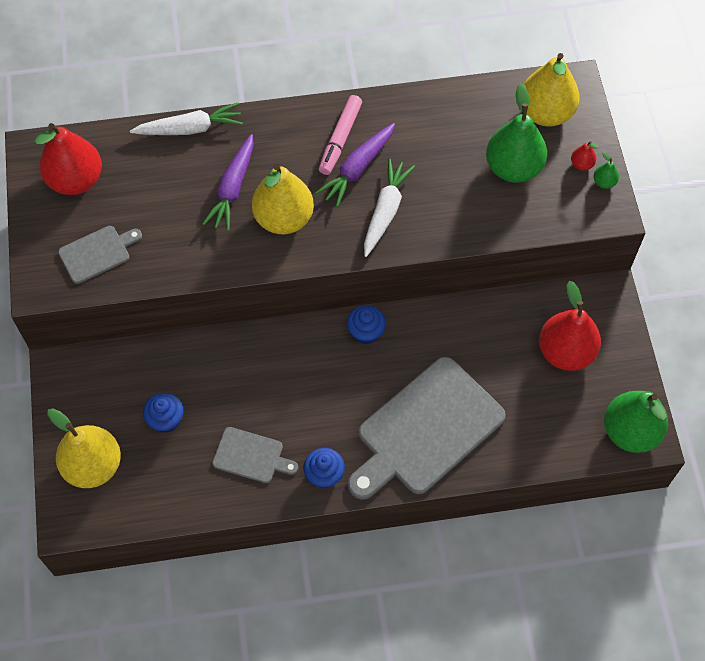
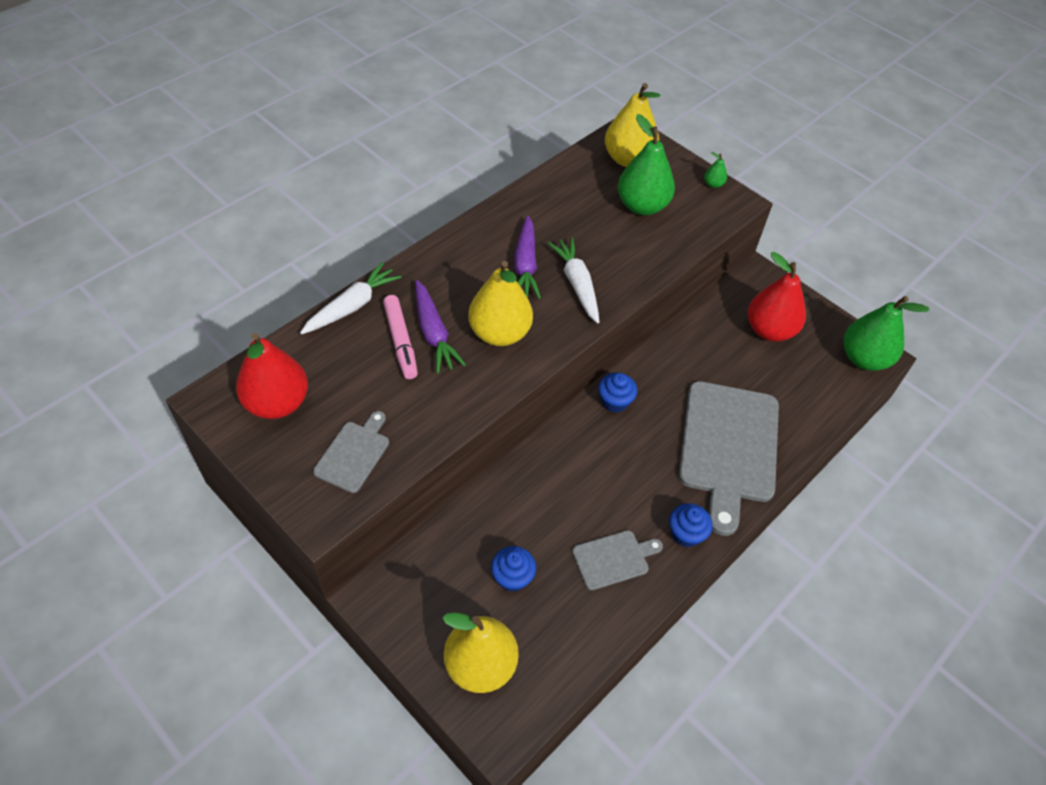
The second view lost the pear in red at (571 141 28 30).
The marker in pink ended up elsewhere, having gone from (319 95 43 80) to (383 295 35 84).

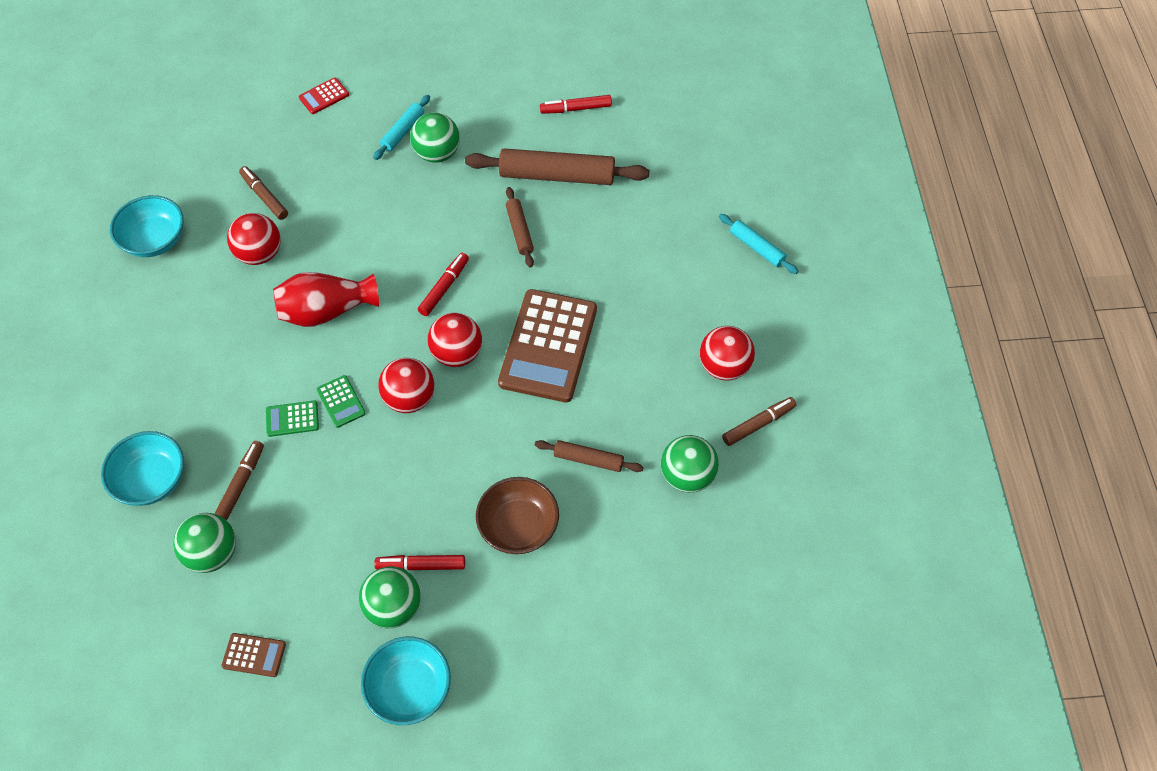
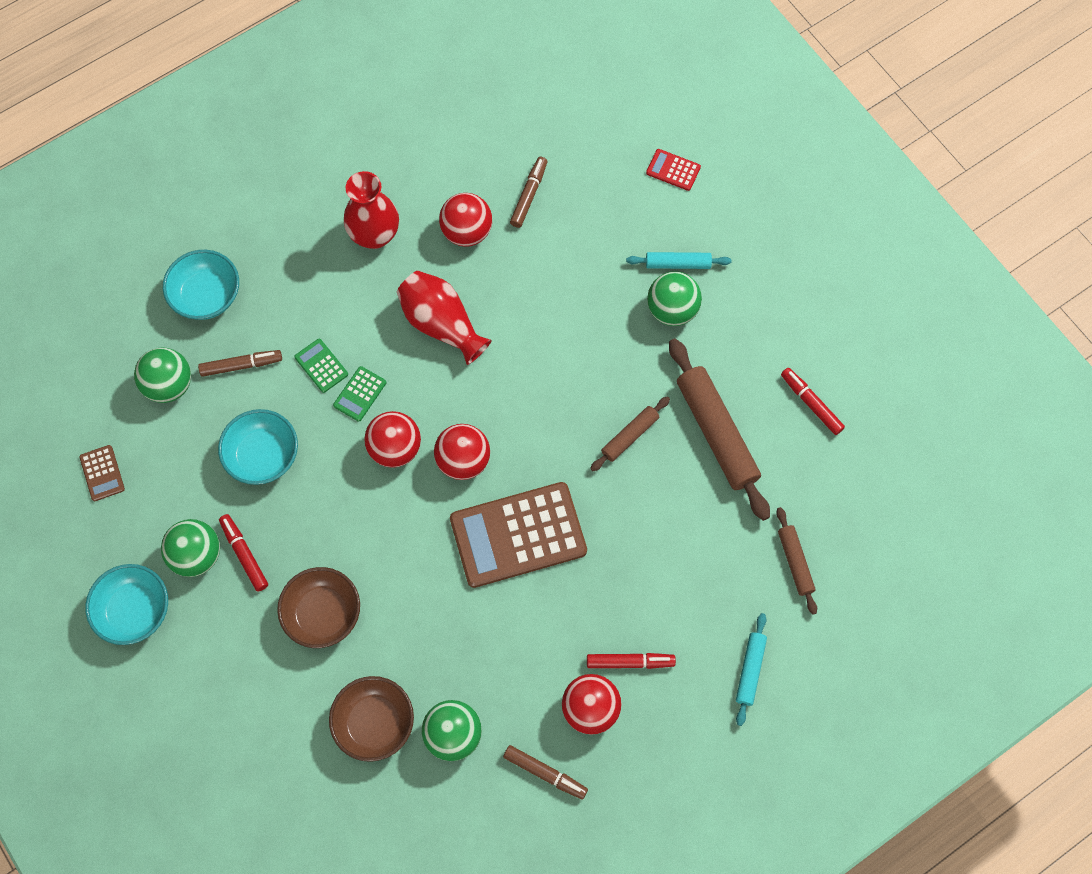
The second view gained the bowl in brown at (329 676 85 86).
The second view gained the vase in red at (344 171 55 78).
The bowl in turquoise ended up elsewhere, having gone from (110 195 74 62) to (218 409 80 76).
The marker in red ended up elsewhere, having gone from (418 253 51 63) to (587 653 89 16).
The rolling pin in brown ended up elsewhere, having gone from (535 440 109 32) to (776 507 41 108).

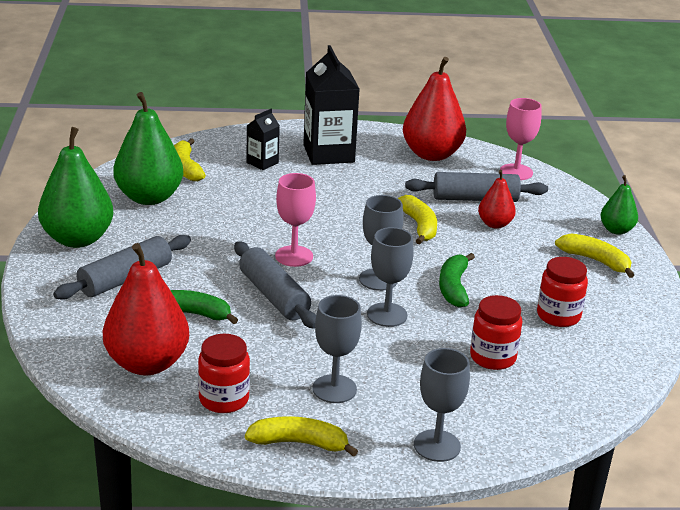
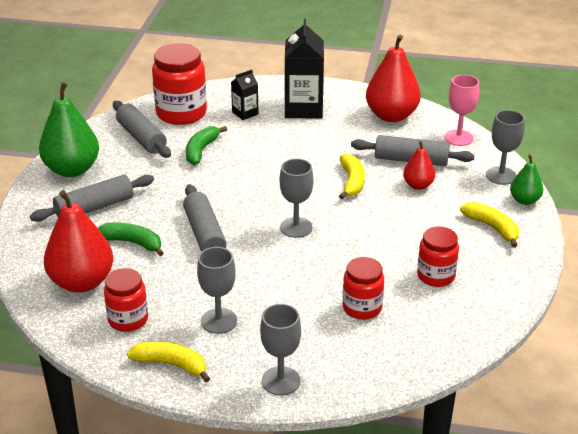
The second view lost the goblet in pink at (275 173 41 94).
The goblet in grey ended up elsewhere, having gone from (367 227 47 100) to (486 110 39 75).
The banana in green ended up elsewhere, having gone from (439 253 36 55) to (186 126 41 39).
Where the pear in green stood at (113 92 70 113), the rolling pin in grey came to stand at (113 101 58 57).
Where the banana in yellow stood at (174 138 32 43), the jar in red came to stand at (152 43 55 82).

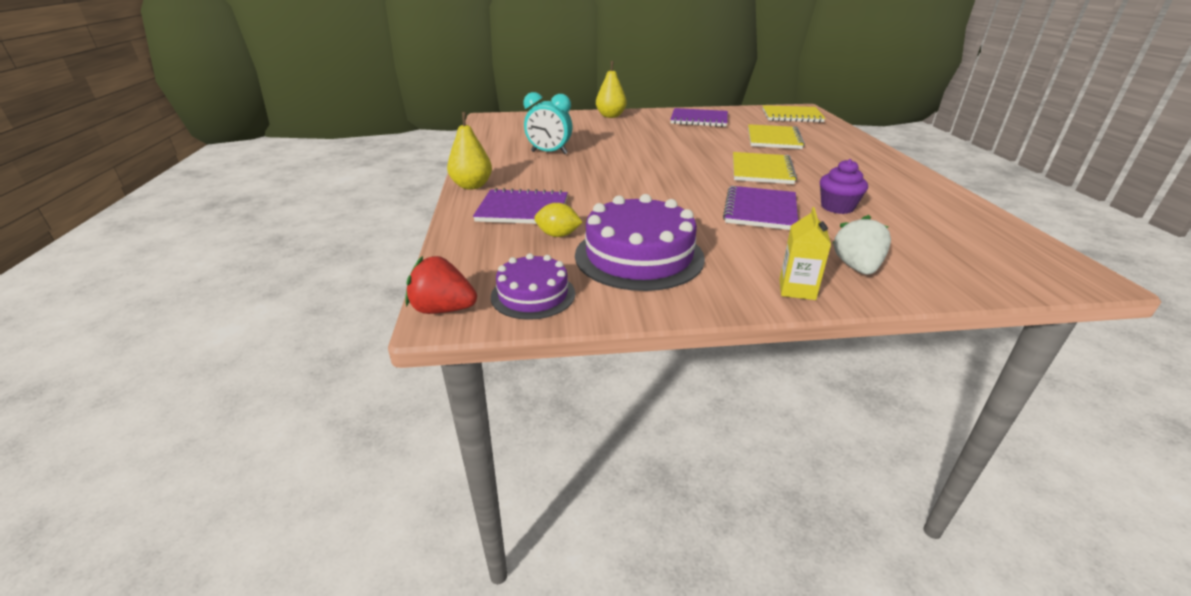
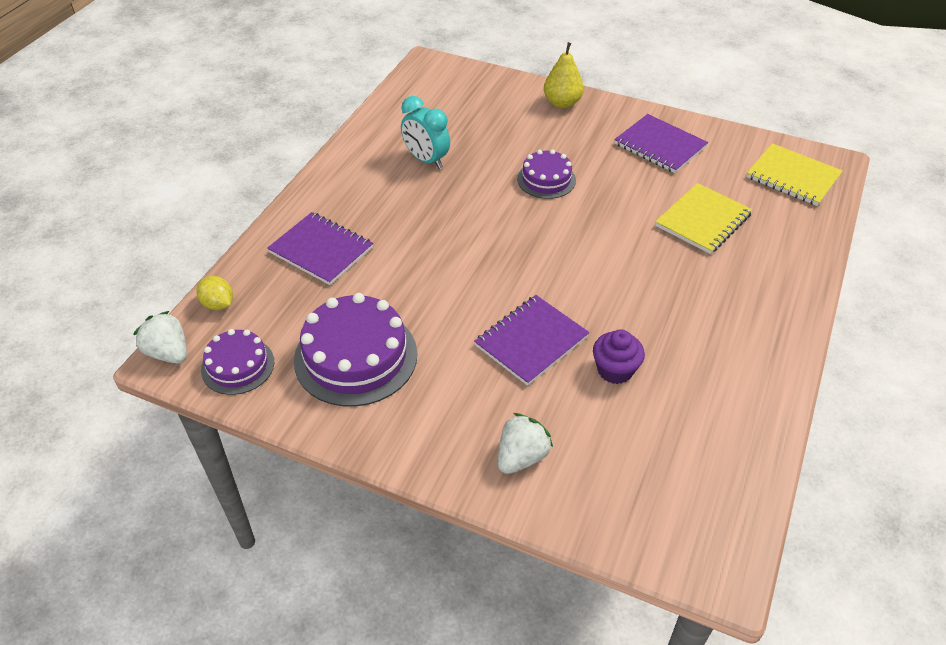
The second view lost the pear in yellow at (447 112 45 78).
The second view lost the notebook in yellow at (733 152 64 32).
The second view lost the carton in yellow at (779 207 52 93).
The second view gained the cake in purple at (517 149 59 50).
The lemon in yellow ended up elsewhere, having gone from (534 203 48 34) to (197 276 36 34).
What was the strawberry in red at (405 256 72 58) turned into the strawberry in white at (133 311 54 53).

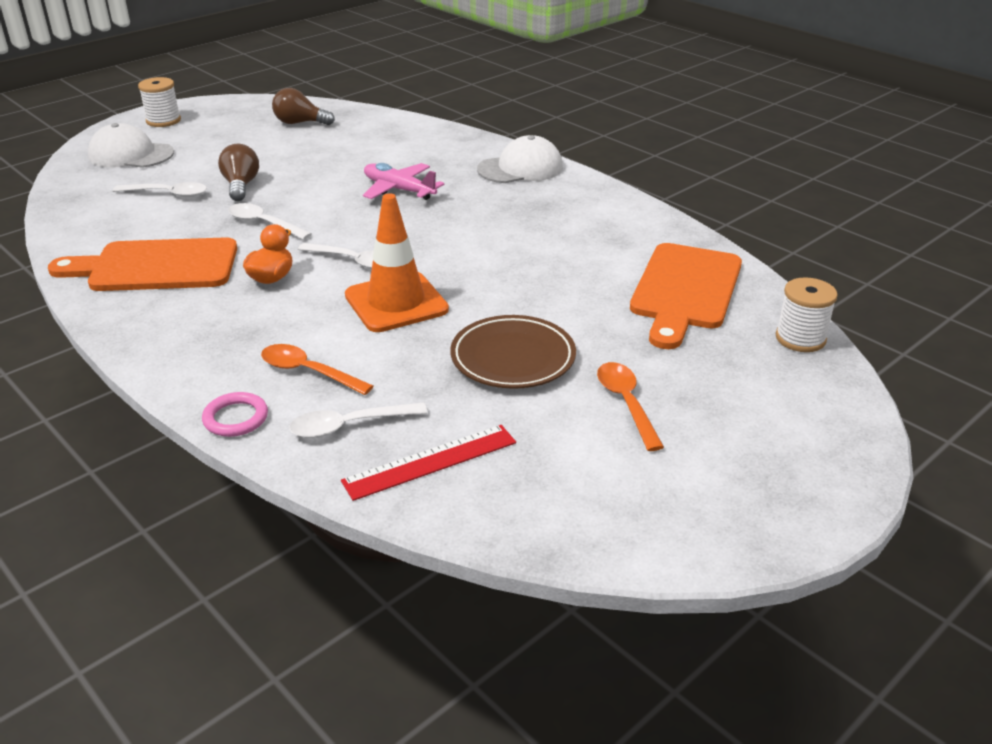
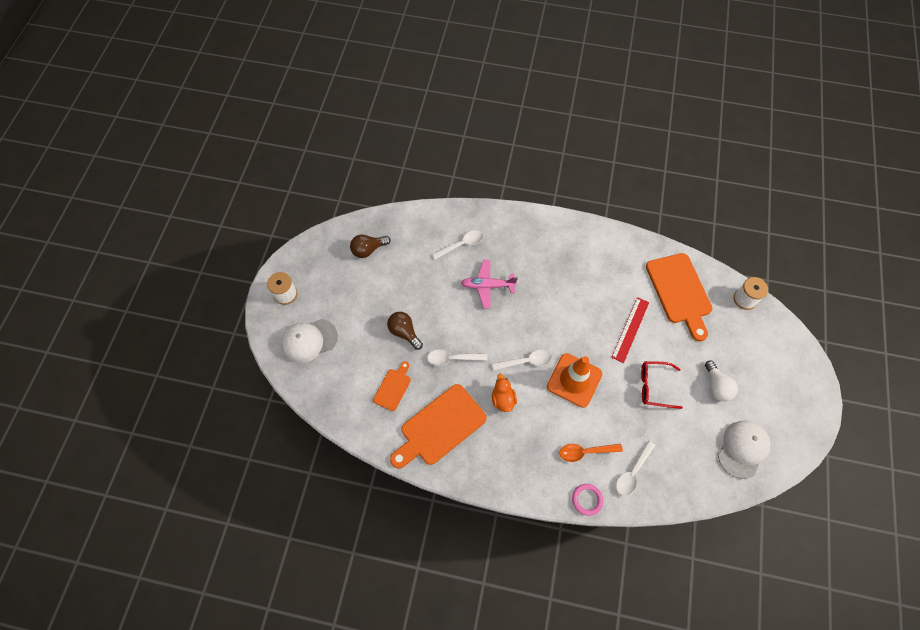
The second view gained the cutting board in orange at (373 361 38 50).
The spoon in white ended up elsewhere, having gone from (113 182 94 16) to (432 230 51 29).
The ruler in red ended up elsewhere, having gone from (341 425 175 76) to (611 297 38 66).
The cap in white ended up elsewhere, having gone from (477 135 86 48) to (718 421 52 58).
Where the plate in brown stood at (450 315 126 74), the glasses in red came to stand at (641 361 42 48).
Where the spoon in orange stood at (597 362 67 89), the light bulb in white came to stand at (705 360 33 42).

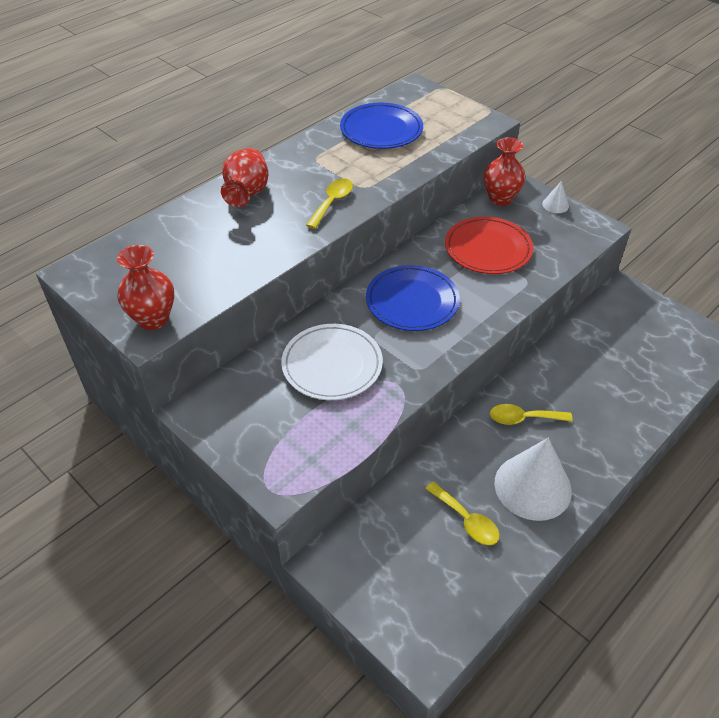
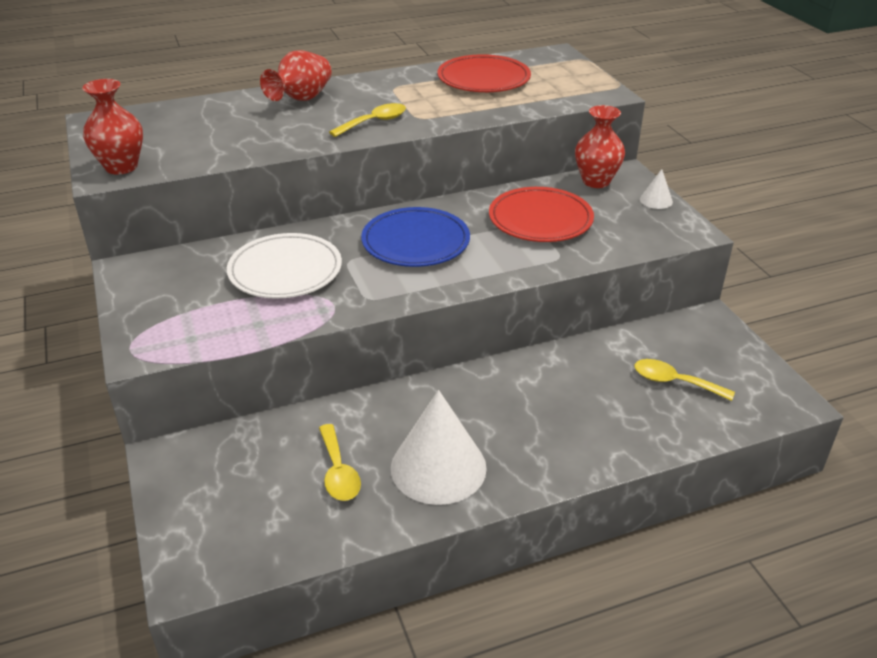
The spoon in yellow ended up elsewhere, having gone from (490 404 83 21) to (634 359 101 42).
What was the plate in blue at (340 103 83 46) turned into the plate in red at (437 54 94 38).

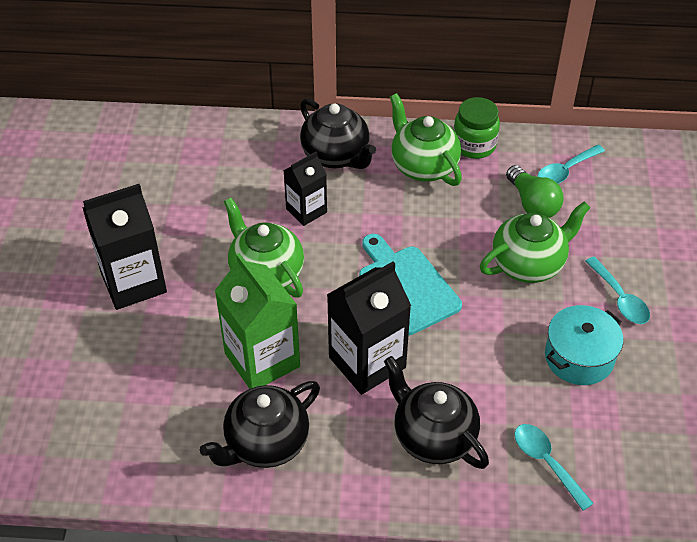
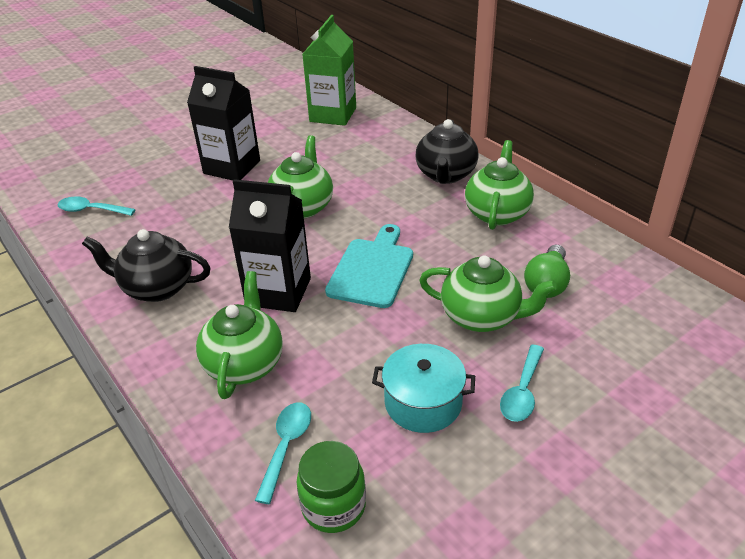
The second view lost the carton in black at (283 151 44 75).
The carton in green ended up elsewhere, having gone from (215 253 85 136) to (302 15 54 111).
The jar in green ended up elsewhere, having gone from (454 97 46 62) to (297 441 69 92).
The spoon in turquoise ended up elsewhere, having gone from (537 145 68 39) to (57 197 79 19).
What was the teapot in black at (384 356 105 113) turned into the teapot in green at (196 271 87 128).

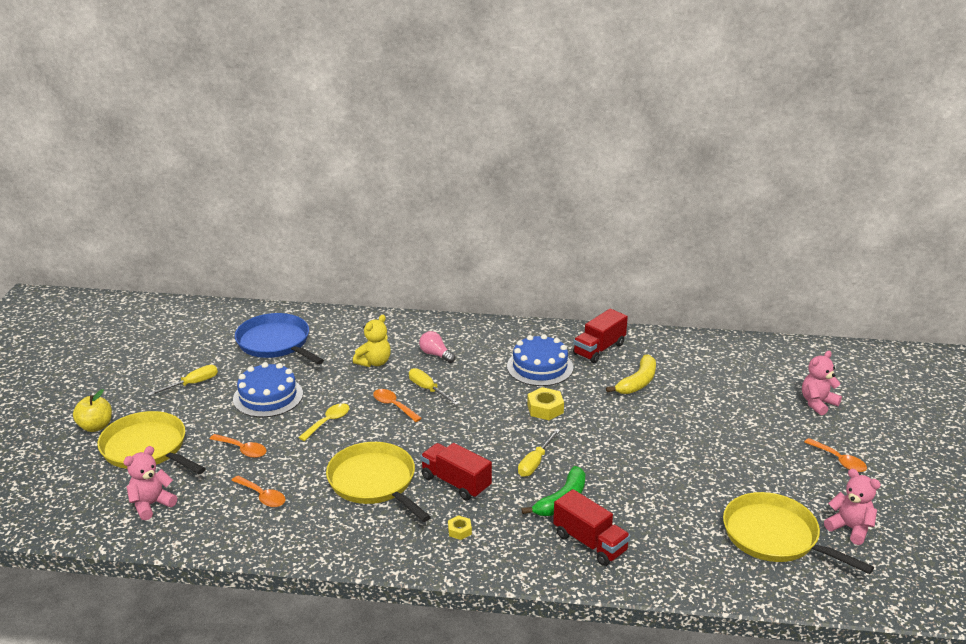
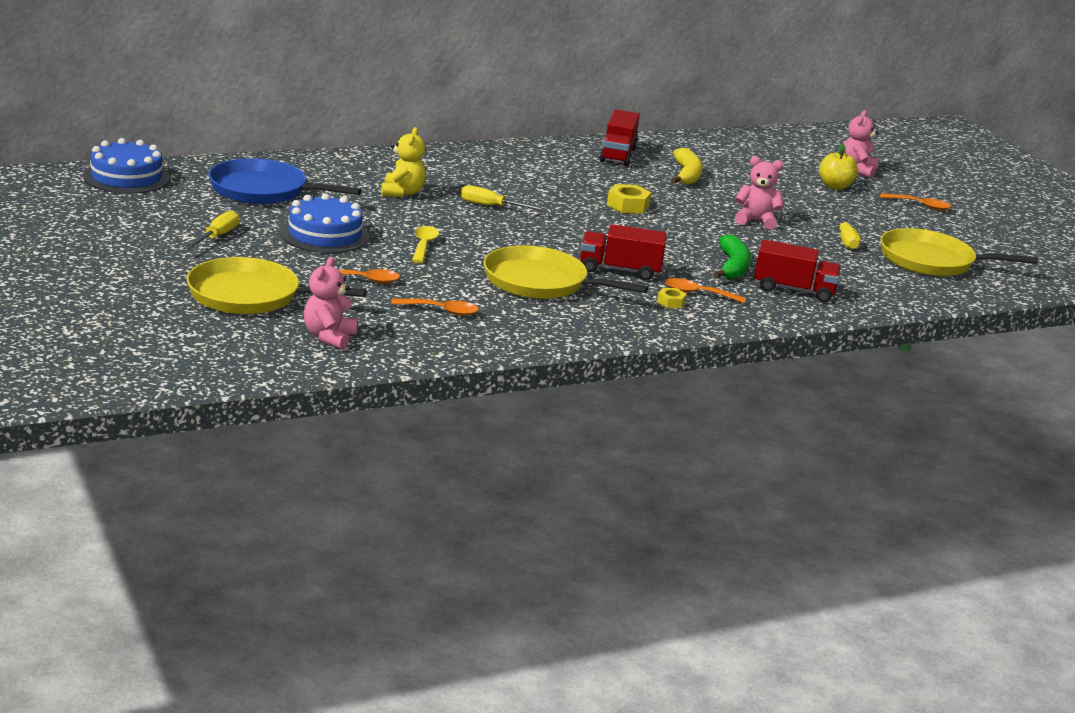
The second view lost the light bulb in pink at (419 331 36 32).
The apple in yellow ended up elsewhere, having gone from (73 389 39 43) to (819 144 39 46).
The spoon in orange ended up elsewhere, having gone from (373 389 49 33) to (665 278 81 25).
The cake in blue ended up elsewhere, having gone from (507 334 66 52) to (83 138 87 56).
The screwdriver in yellow ended up elsewhere, having gone from (518 429 42 48) to (834 210 27 40).
The teddy bear in pink ended up elsewhere, having gone from (824 469 57 76) to (735 156 49 74).

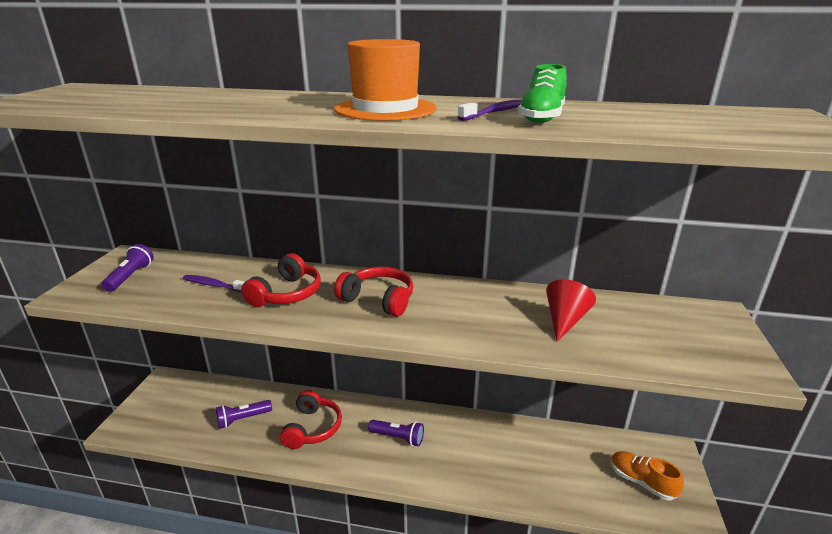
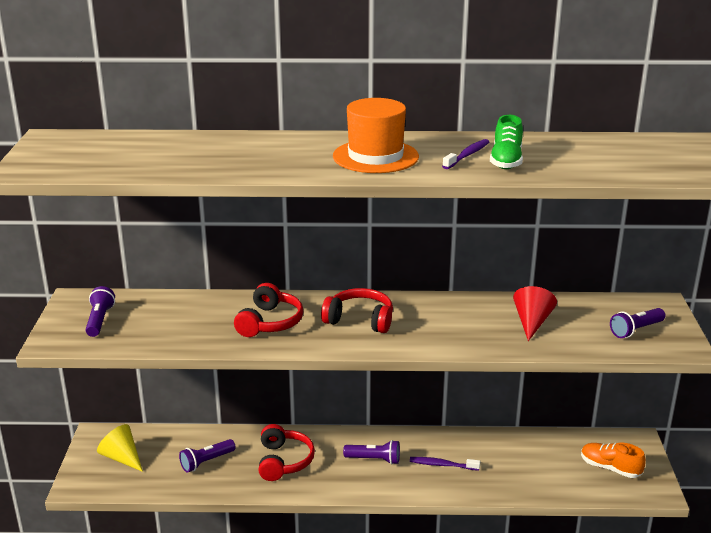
The second view gained the cone in yellow at (97 424 46 48).
The second view gained the flashlight in purple at (610 308 56 30).
The toothbrush in purple ended up elsewhere, having gone from (183 275 61 18) to (410 457 70 14).

